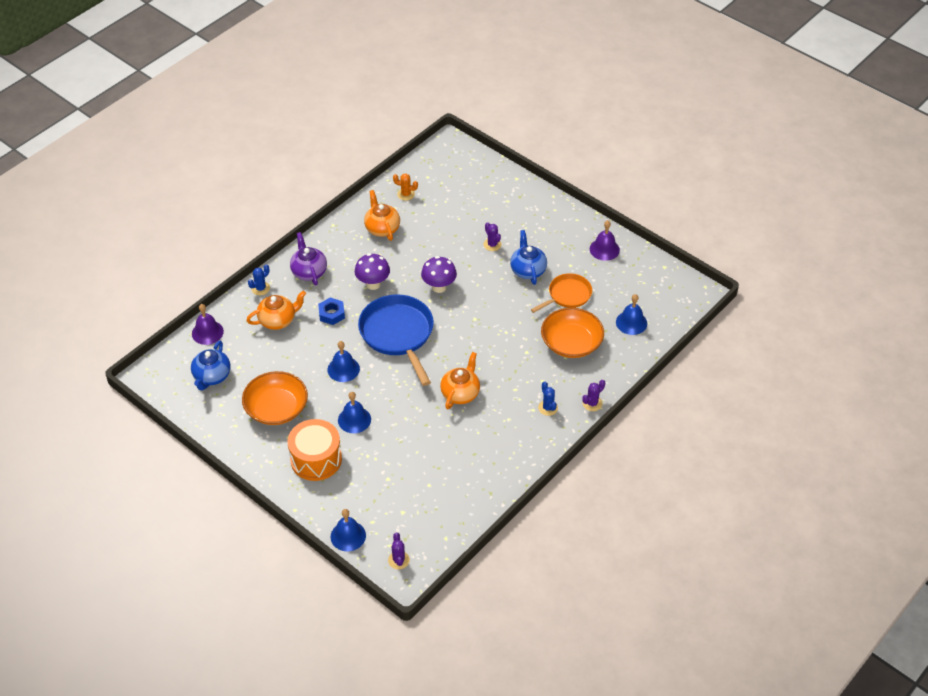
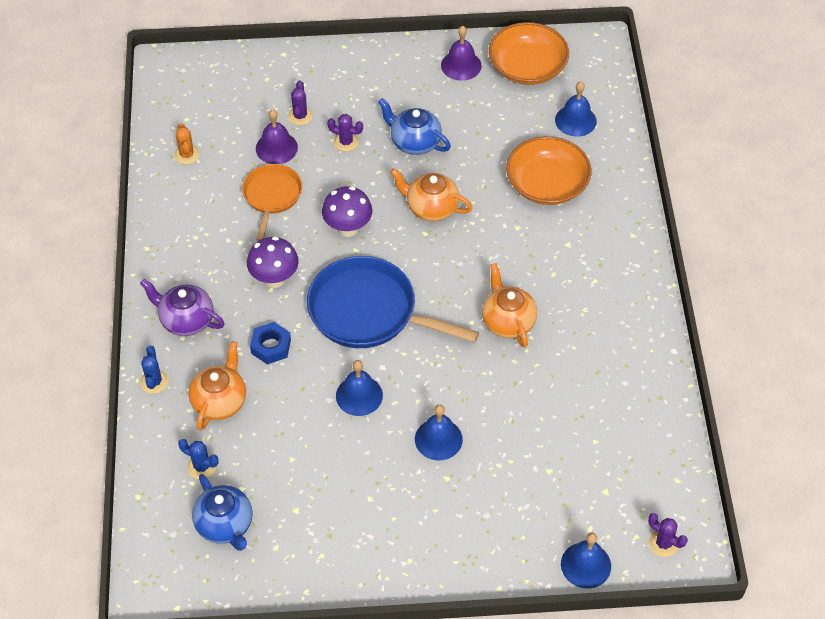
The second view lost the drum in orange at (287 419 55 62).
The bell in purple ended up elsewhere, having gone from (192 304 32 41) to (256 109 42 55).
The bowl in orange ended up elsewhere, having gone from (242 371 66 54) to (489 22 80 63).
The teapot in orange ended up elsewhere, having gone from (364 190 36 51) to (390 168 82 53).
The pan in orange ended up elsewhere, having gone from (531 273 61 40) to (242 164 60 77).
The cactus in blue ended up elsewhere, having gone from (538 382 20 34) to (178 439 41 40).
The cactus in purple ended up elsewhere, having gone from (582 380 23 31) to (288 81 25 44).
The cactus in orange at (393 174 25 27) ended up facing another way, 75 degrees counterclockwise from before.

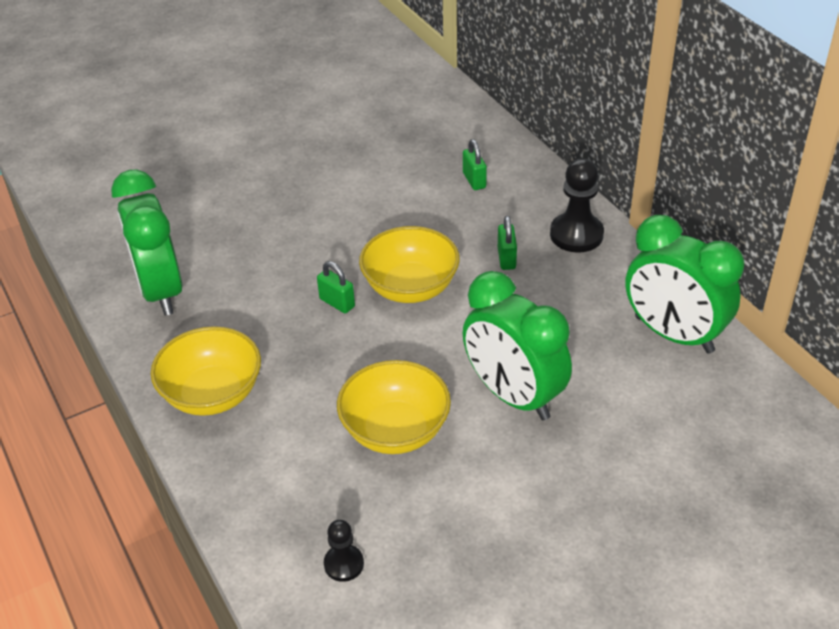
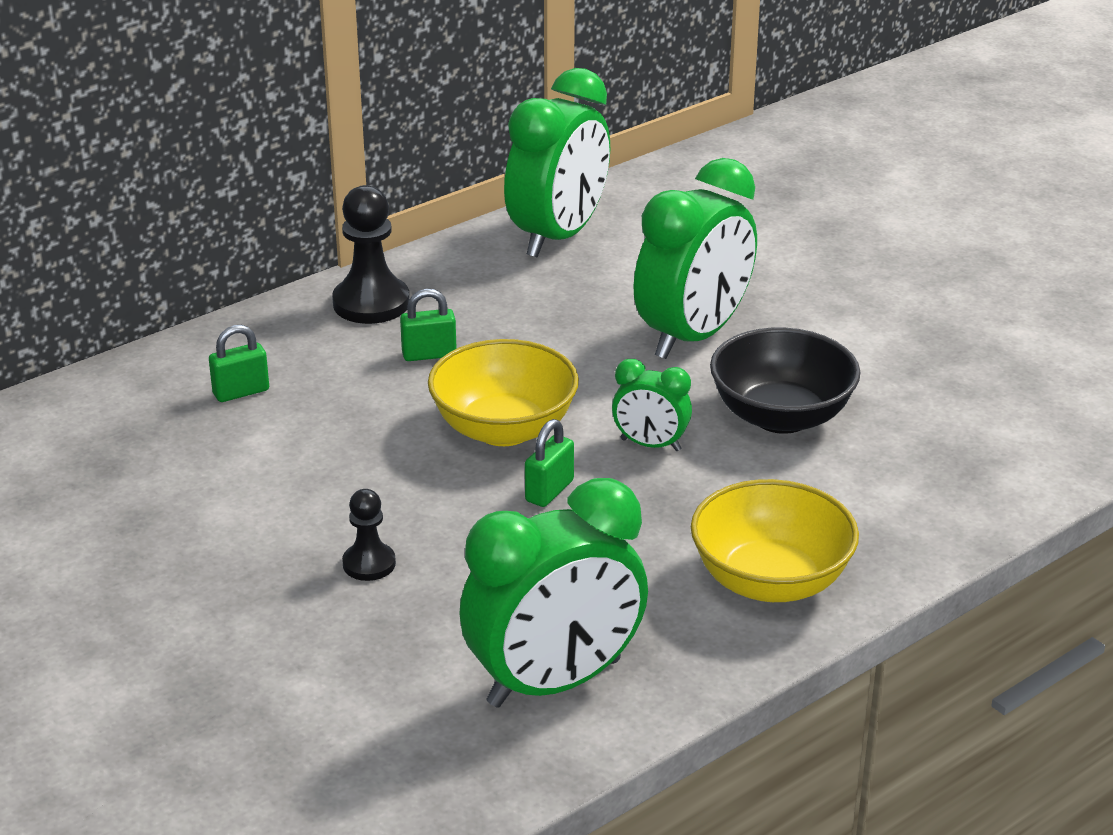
The second view gained the clock in green at (612 359 80 92).
The pawn in black ended up elsewhere, having gone from (324 520 40 62) to (342 489 54 92).
What was the bowl in yellow at (337 360 114 94) turned into the bowl in black at (710 328 150 106).

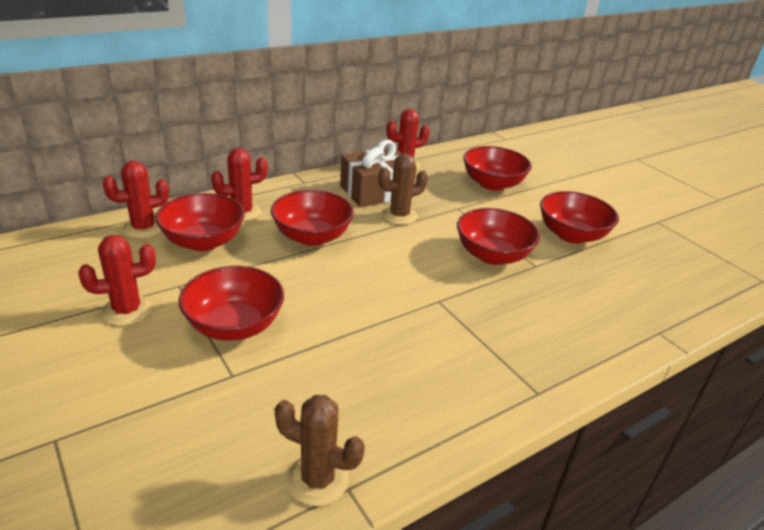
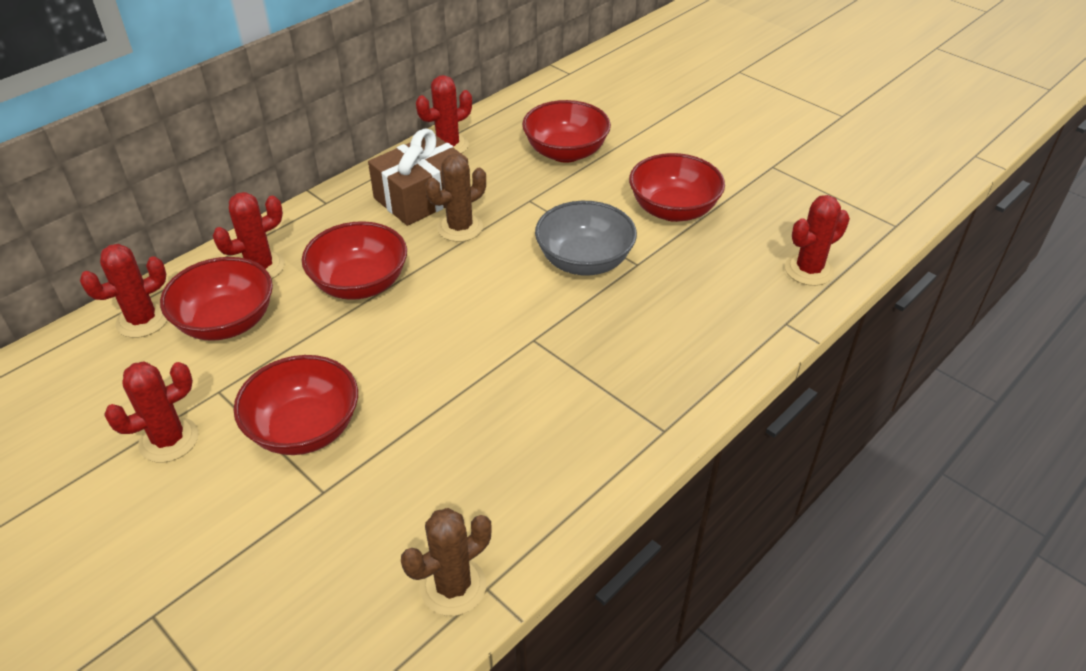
The second view gained the cactus in red at (785 195 65 91).
What was the bowl in red at (457 208 83 57) turned into the bowl in grey at (535 201 102 75).
The cactus in brown at (275 395 90 111) ended up facing another way, 45 degrees counterclockwise from before.

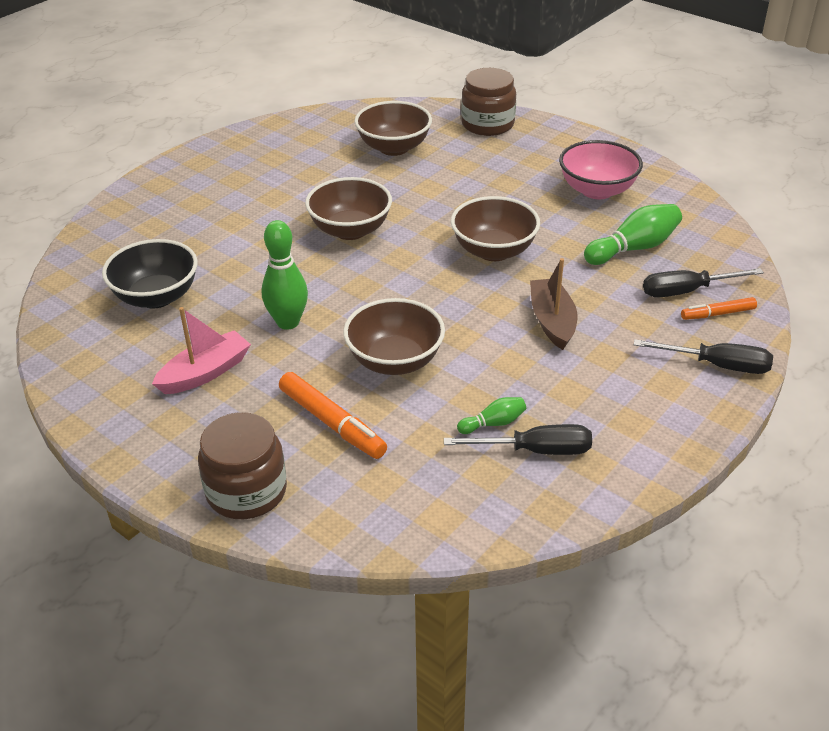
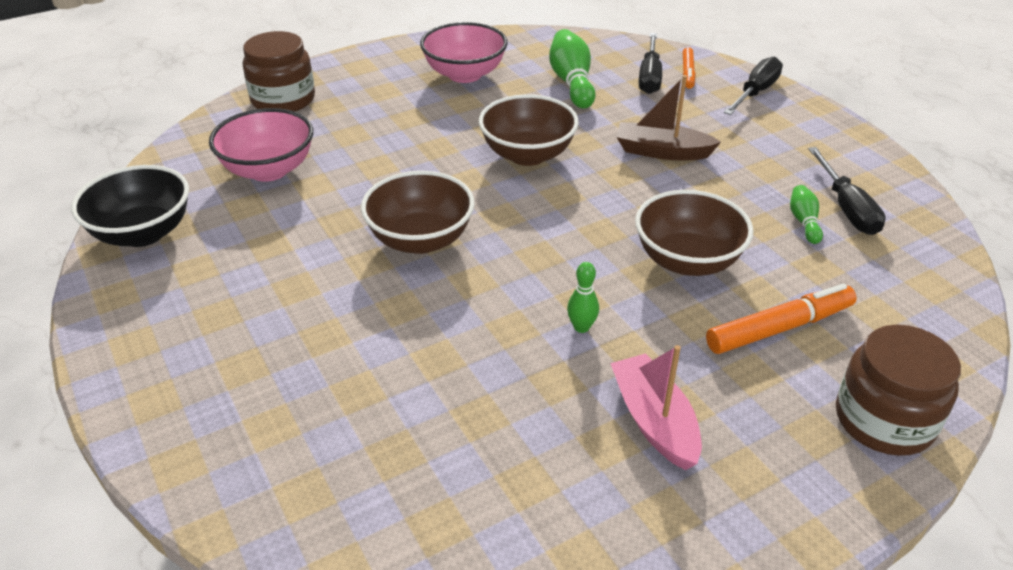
The bowl in black ended up elsewhere, having gone from (102 239 96 69) to (71 165 118 82).
What was the bowl in brown at (354 101 78 55) turned into the bowl in pink at (209 108 104 74).
The screwdriver in black at (444 424 148 31) ended up facing another way, 150 degrees clockwise from before.
The size of the bowling pin in green at (262 220 46 110) changed by a factor of 0.54.

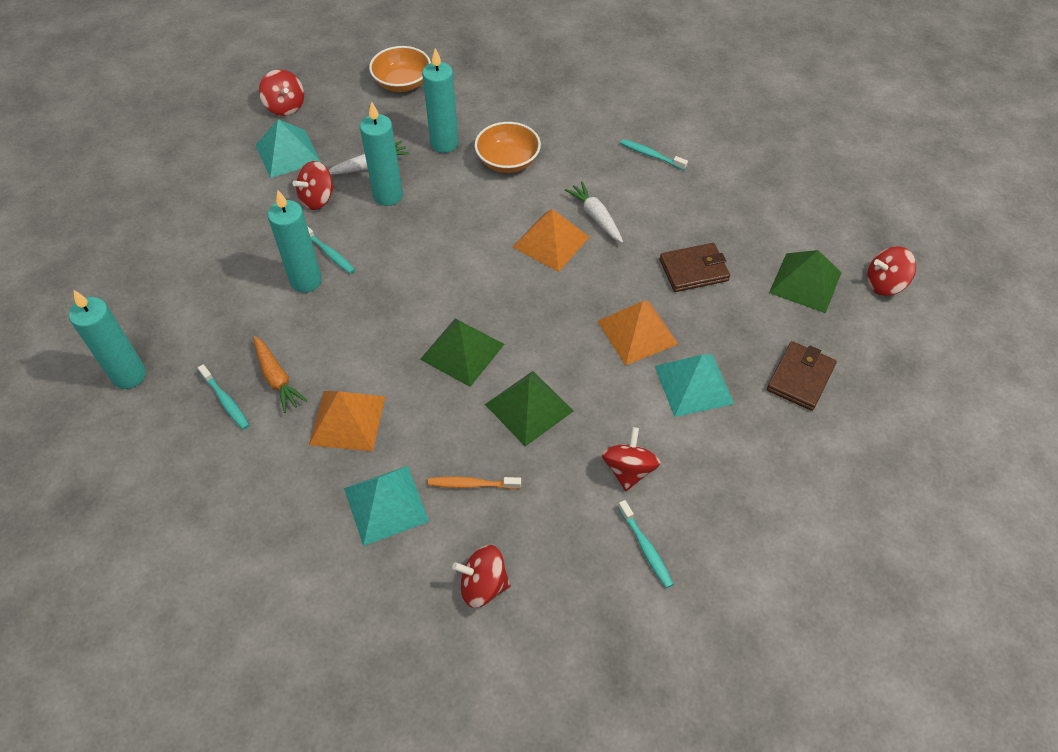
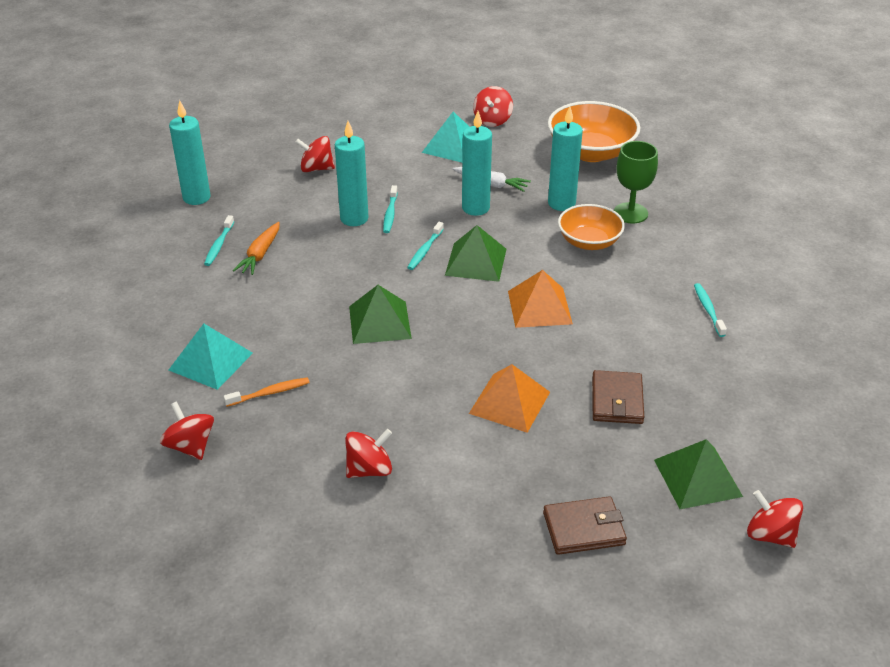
The second view lost the pyramid in orange at (309 391 76 60).
The second view lost the carrot in white at (565 181 58 62).
The second view lost the pyramid in turquoise at (655 354 79 63).
The second view gained the goblet in green at (614 141 44 82).
The spinning top in red ended up elsewhere, having gone from (293 161 41 49) to (295 136 40 36).
The pyramid in green ended up elsewhere, having gone from (485 371 88 76) to (445 225 61 57).
The toothbrush in turquoise ended up elsewhere, having gone from (618 500 56 88) to (407 222 37 48).
The toothbrush in orange at (428 477 93 12) ended up facing another way, 105 degrees clockwise from before.
The wallet in brown at (660 243 70 49) ended up facing another way, 60 degrees clockwise from before.
The size of the bowl in orange at (369 46 62 46) changed by a factor of 1.53.

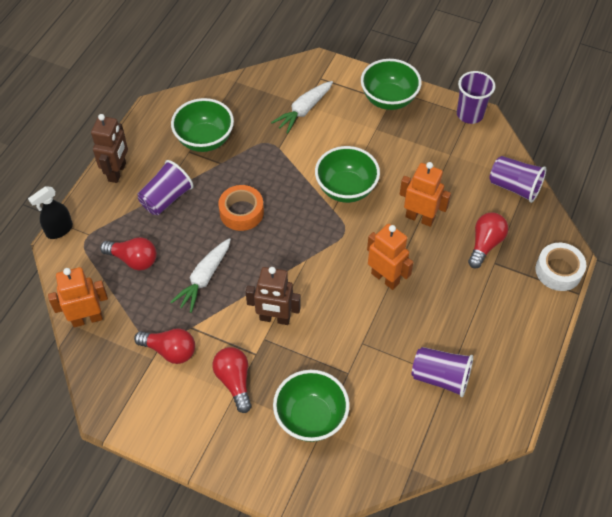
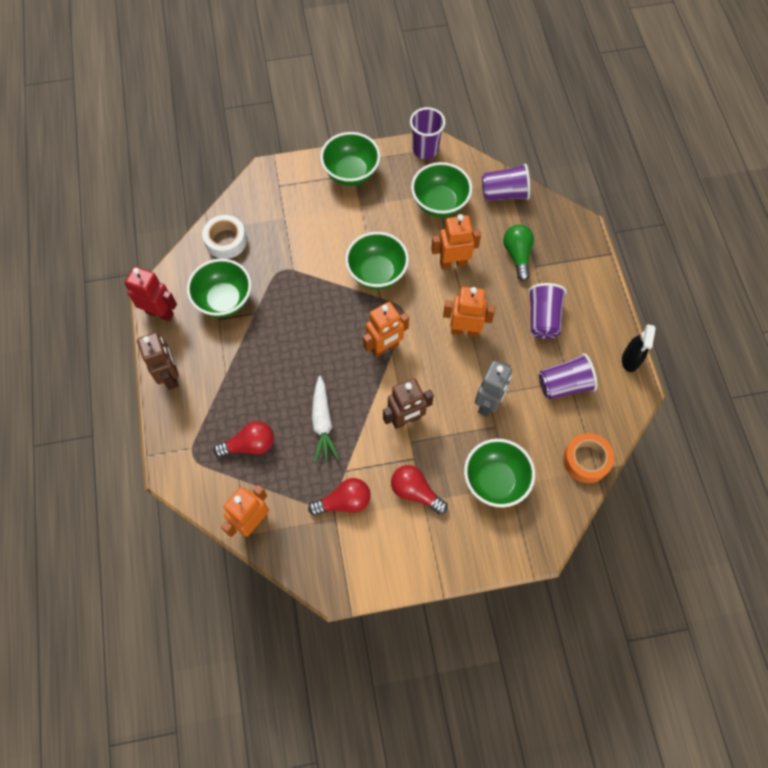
The second view lost the carrot in white at (271 81 62 53).
The second view gained the robot in red at (124 267 53 55).
The second view gained the robot in orange at (363 302 46 56).
The second view gained the bowl in green at (411 162 61 55).
The second view gained the robot in grey at (475 361 37 56).
The spray bottle in black ended up elsewhere, having gone from (28 186 45 53) to (622 324 34 48).
The cup in purple ended up elsewhere, having gone from (137 160 56 55) to (528 283 39 56).
The tape in orange ended up elsewhere, having gone from (218 185 46 46) to (563 433 51 50).
The tape in white ended up elsewhere, having gone from (536 243 50 48) to (202 215 45 44).
What was the light bulb in red at (468 212 40 56) turned into the light bulb in green at (503 225 31 56).

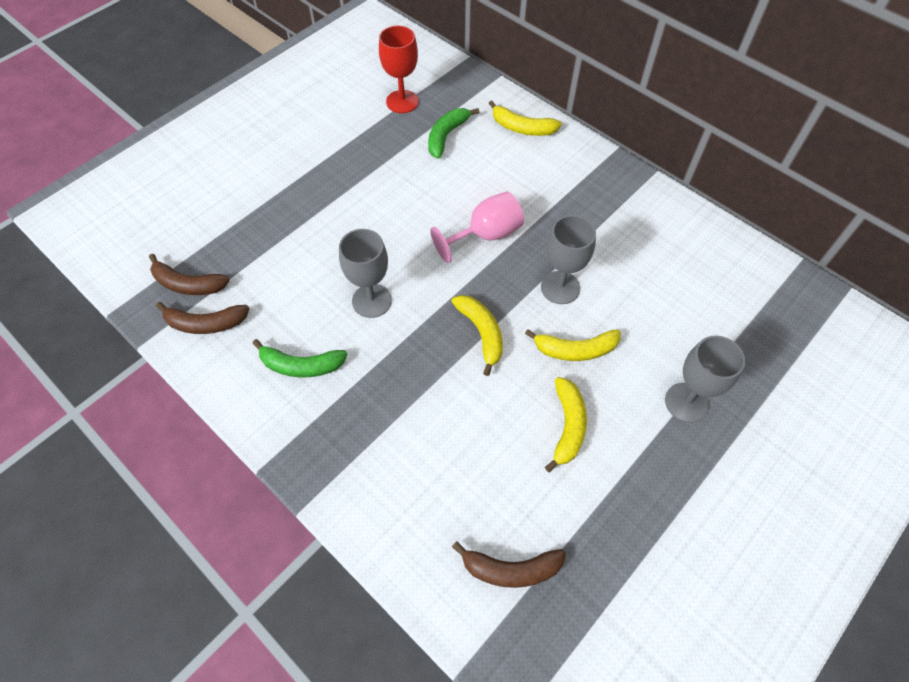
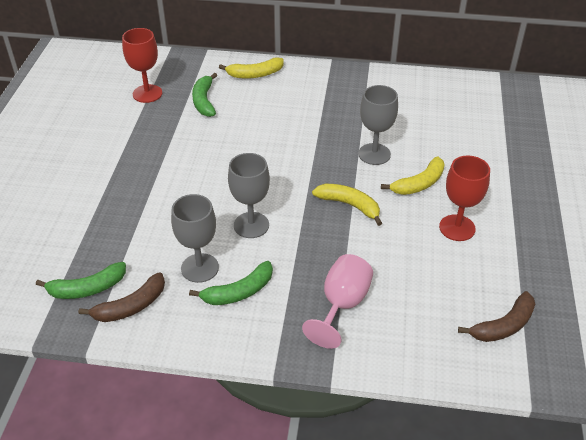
The goblet in pink ended up elsewhere, having gone from (430 191 94 72) to (302 254 71 95).
The goblet in grey ended up elsewhere, having gone from (665 336 80 87) to (171 194 48 89).
Where the banana in yellow stood at (545 377 42 95), the goblet in red came to stand at (439 156 51 85).
What was the banana in brown at (149 254 81 41) turned into the banana in green at (36 262 90 37).

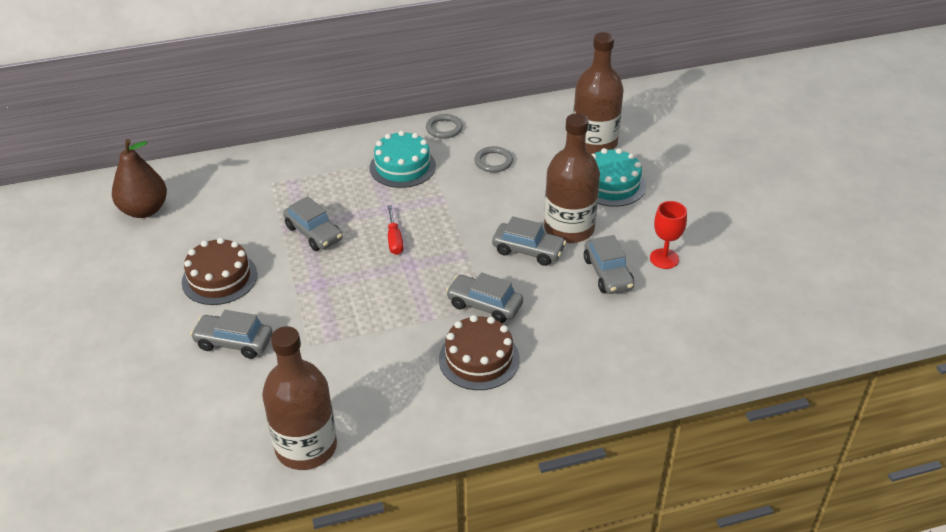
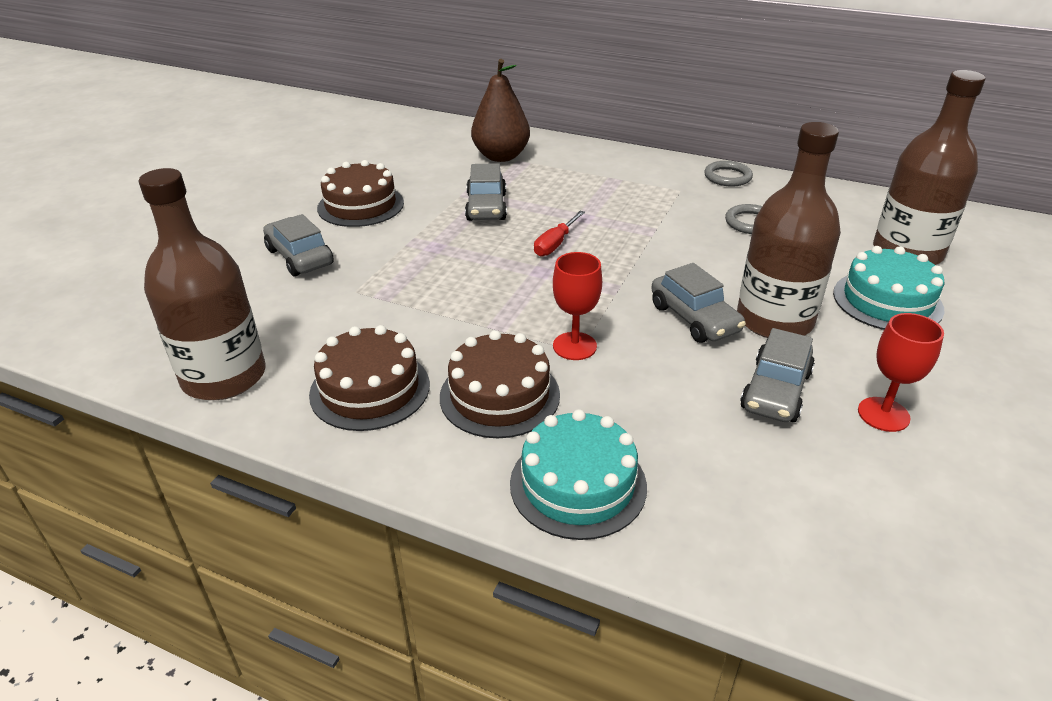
The second view gained the cake in brown at (309 325 121 106).
The pear in brown ended up elsewhere, having gone from (112 139 55 79) to (471 59 59 103).
The cake in turquoise ended up elsewhere, having gone from (370 131 66 57) to (510 409 137 131).
Where the car in grey stood at (446 272 77 51), the goblet in red came to stand at (553 252 49 108).

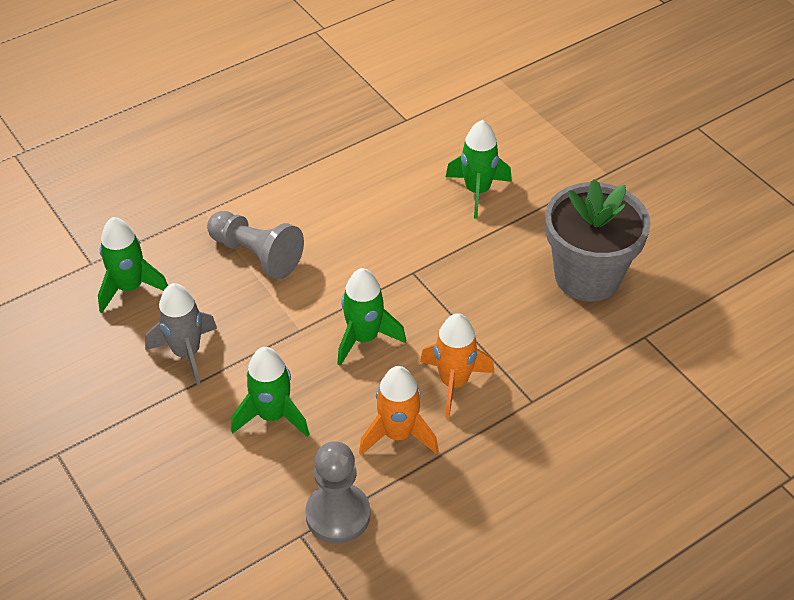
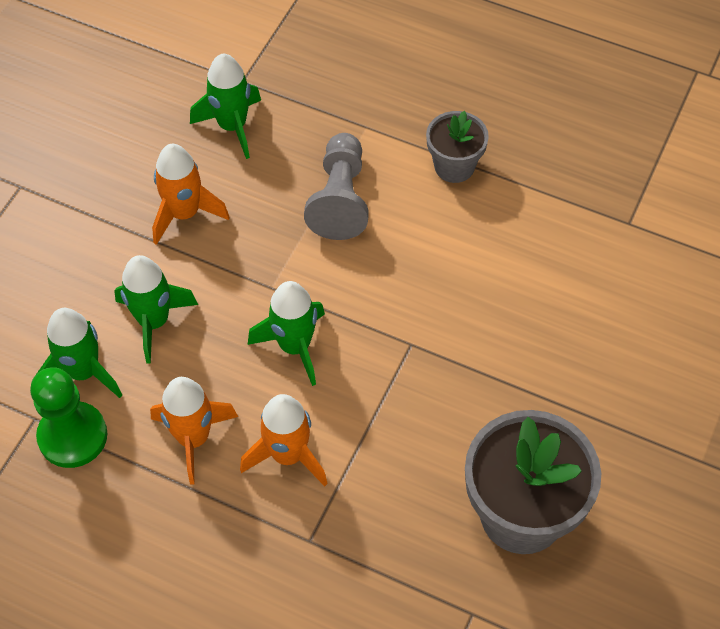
The second view gained the flower pot in grey at (426 111 63 72).
The rocket in green ended up elsewhere, having gone from (446 120 66 99) to (37 308 85 90).
What was the rocket in grey at (145 283 72 102) turned into the rocket in orange at (152 144 78 101).
What was the pawn in grey at (305 441 66 103) turned into the pawn in green at (30 367 77 101).

